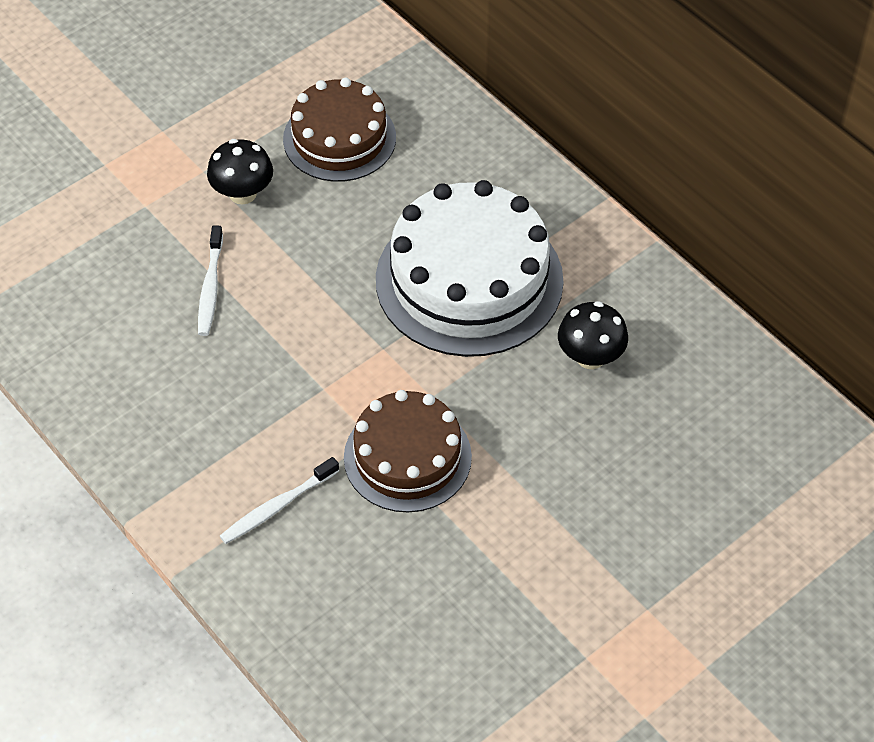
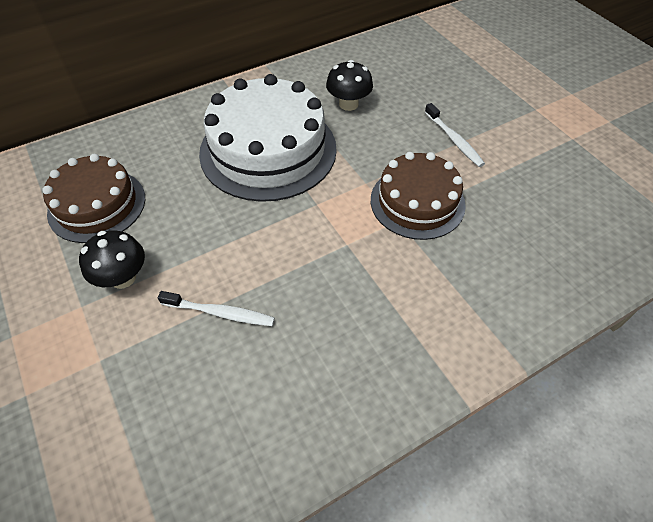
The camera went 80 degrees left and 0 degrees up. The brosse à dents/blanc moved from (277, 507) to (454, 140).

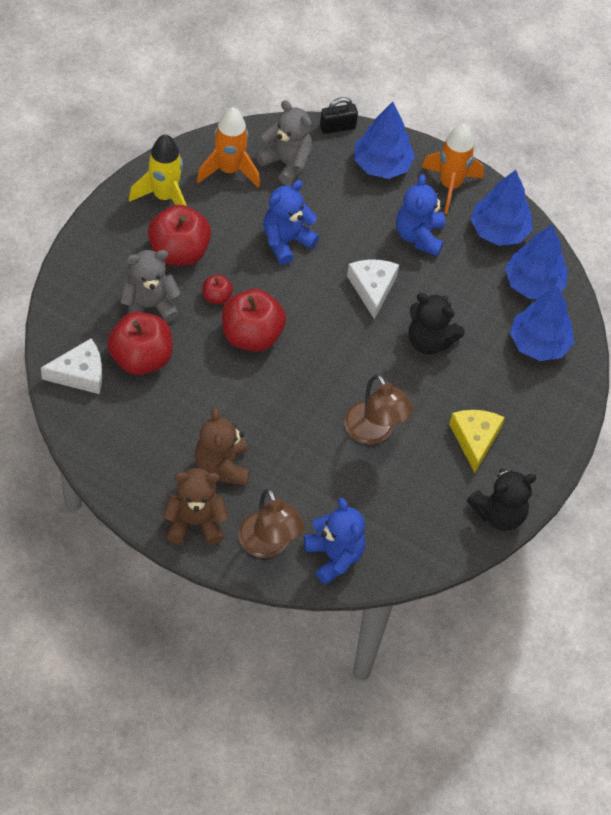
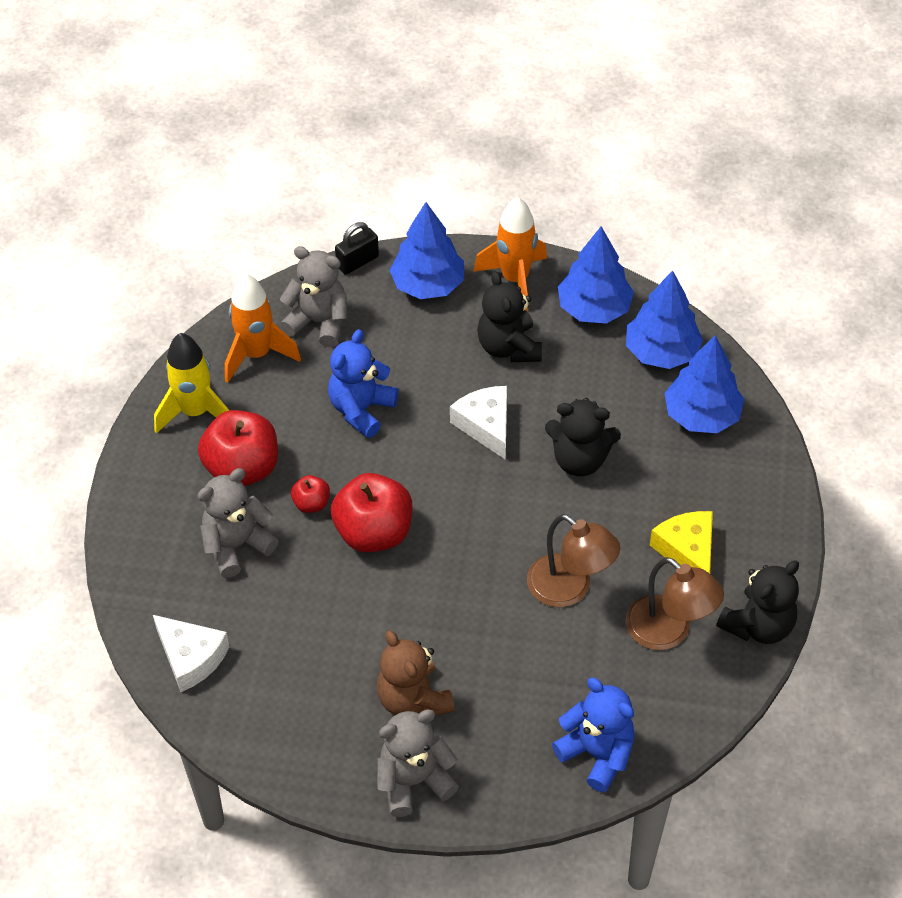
The camera went 15 degrees left and 5 degrees down. The ours en peluche/bleu at (419, 236) became the ours en peluche/noir at (509, 347). The pomme/rouge at (141, 358) disappeared. The fromage/blanc at (80, 374) turned 75 degrees clockwise. The ours en peluche/marron at (195, 522) became the ours en peluche/gris at (414, 781). The lampe/marron moved from (268, 545) to (668, 632).

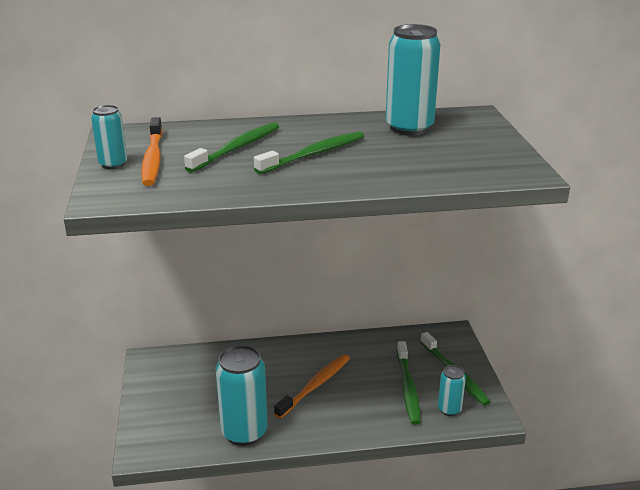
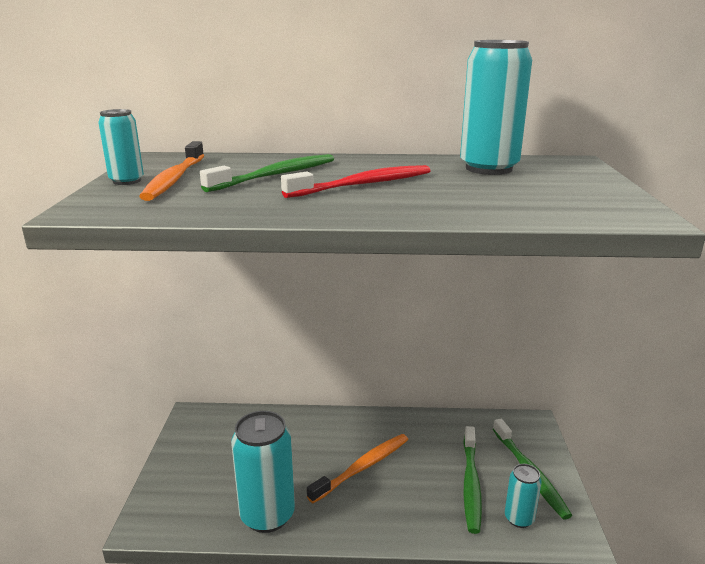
The camera went 10 degrees right and 5 degrees down. The brosse à dents/vert at (314, 154) became the brosse à dents/rouge at (363, 184).

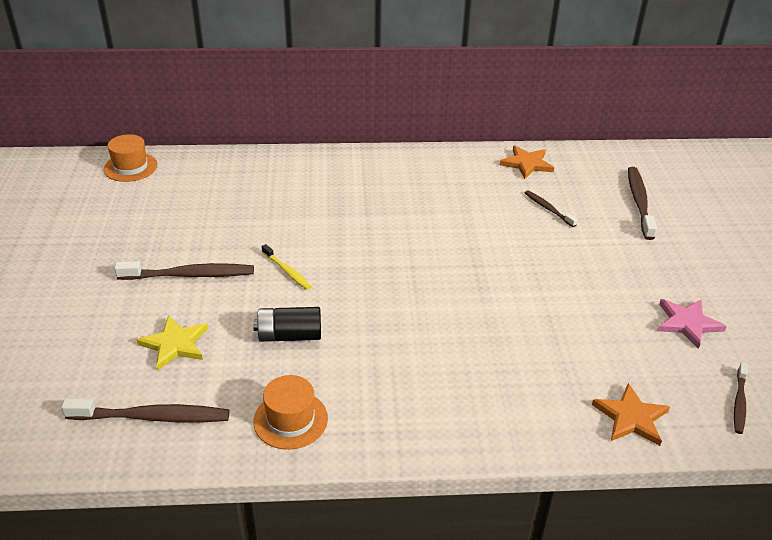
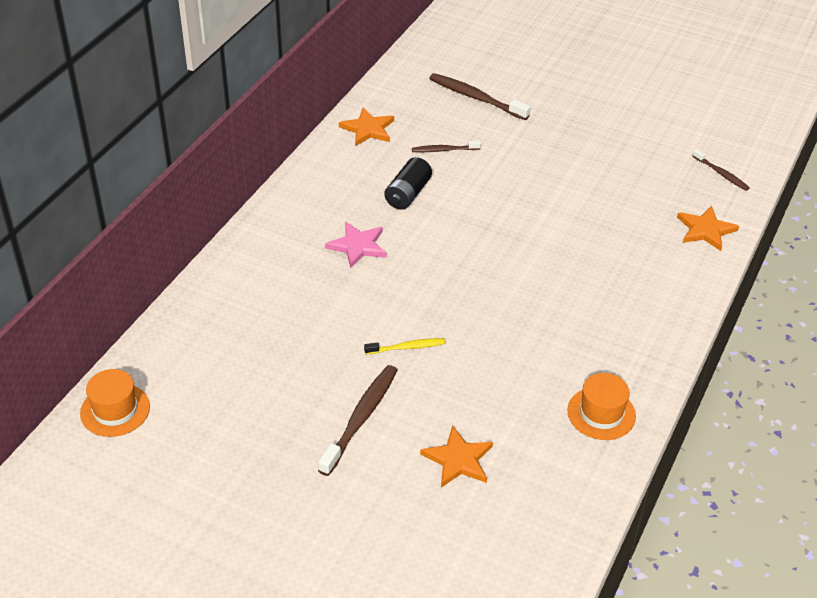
The camera went 60 degrees left and 5 degrees up. The étoile/rose moved from (687, 323) to (357, 246). The pile/noir moved from (289, 335) to (407, 194). The étoile/jaune at (175, 344) became the étoile/orange at (458, 459). The brosse à dents/marron at (152, 417) disappeared.

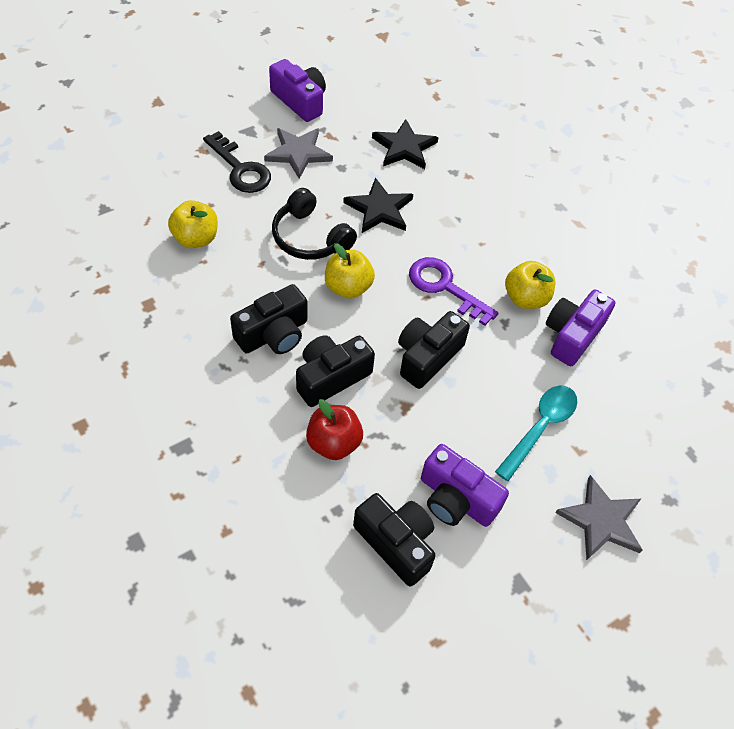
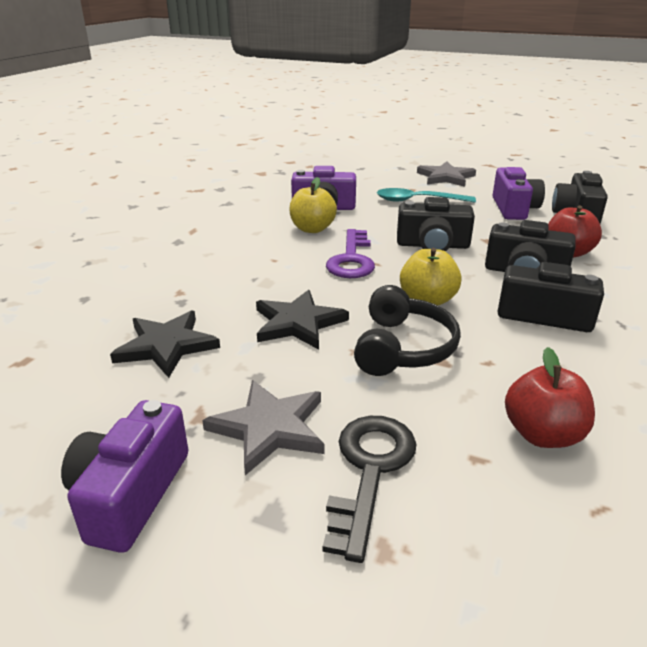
The camera went 120 degrees left and 25 degrees down. The pomme/jaune at (196, 238) became the pomme/rouge at (542, 434).

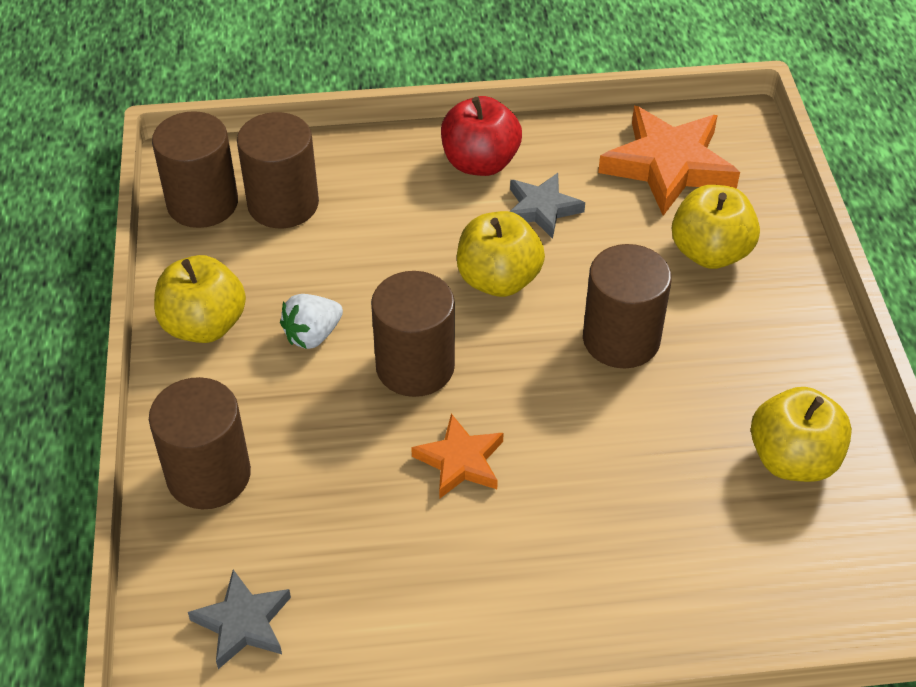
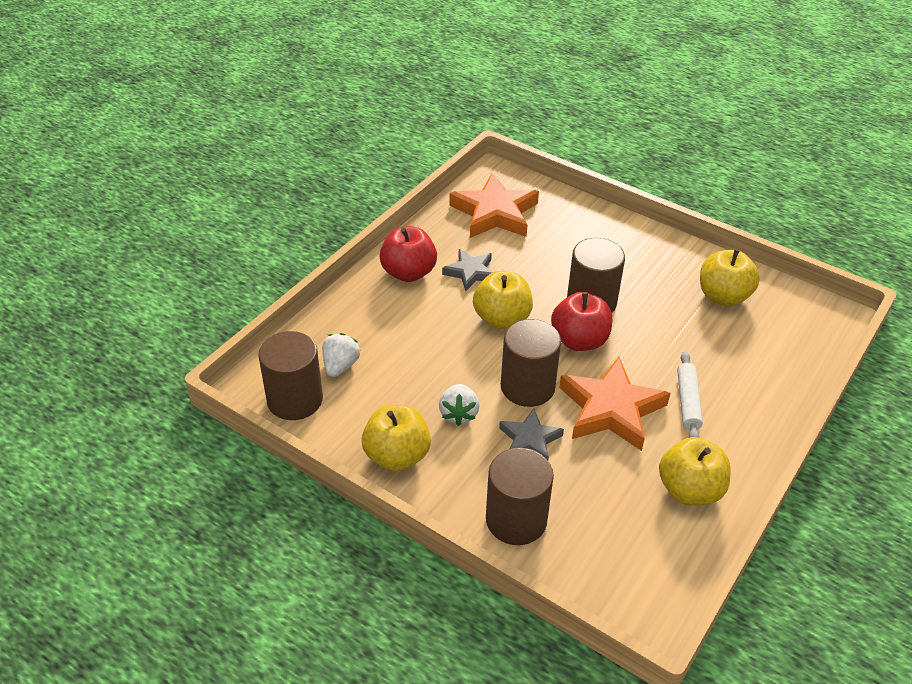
The camera went 50 degrees left and 5 degrees down. The cylindre/marron at (283, 204) was replaced by the fraise/blanc at (340, 366). The pomme/jaune moved from (710, 252) to (689, 490). The étoile/orange at (460, 461) changed to 1.75 times the size. The étoile/gris moved from (243, 623) to (530, 440). The pomme/rouge at (579, 340) appeared. The rouleau à pâtisserie/blanc at (687, 402) appeared.

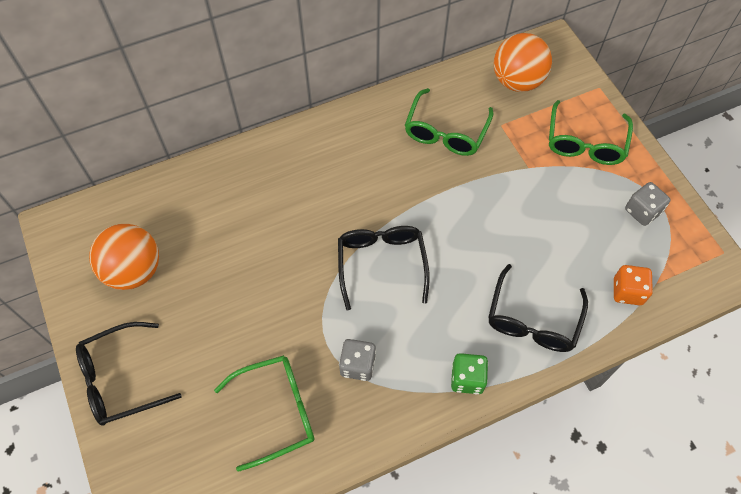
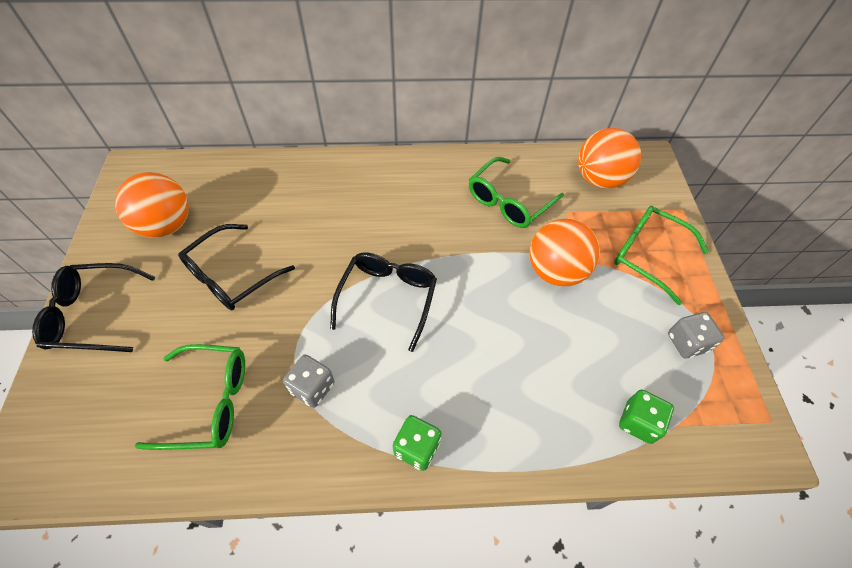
The camera went 20 degrees right and 5 degrees down. The lunettes/vert at (585, 143) turned 90 degrees clockwise. The lunettes/noir moved from (533, 320) to (231, 276). The dé/orange at (627, 291) became the dé/vert at (638, 422). The balle/orange at (555, 271) appeared.

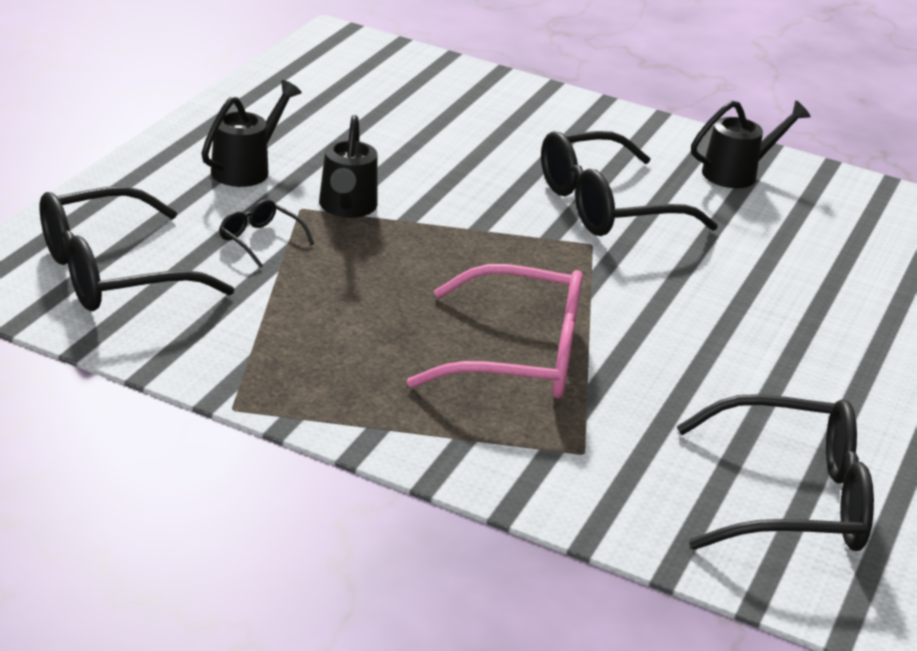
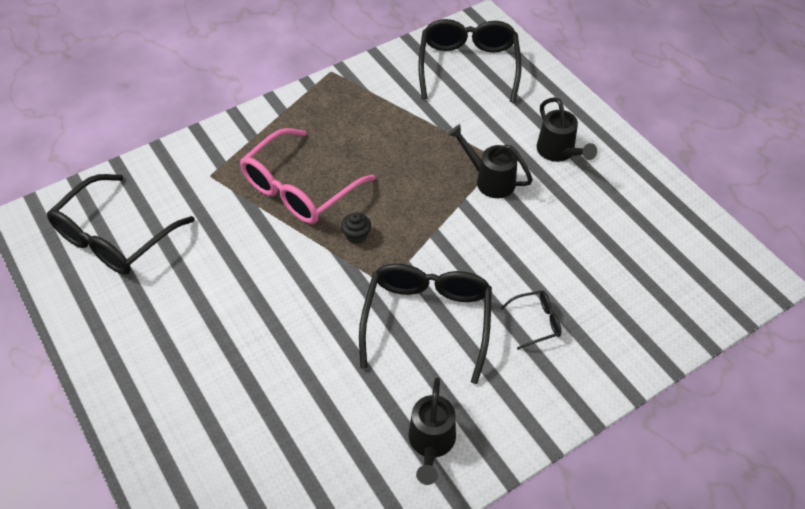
The camera went 125 degrees right and 20 degrees up. The lunettes/noir moved from (260, 240) to (536, 322). The muffin/noir at (356, 235) appeared.

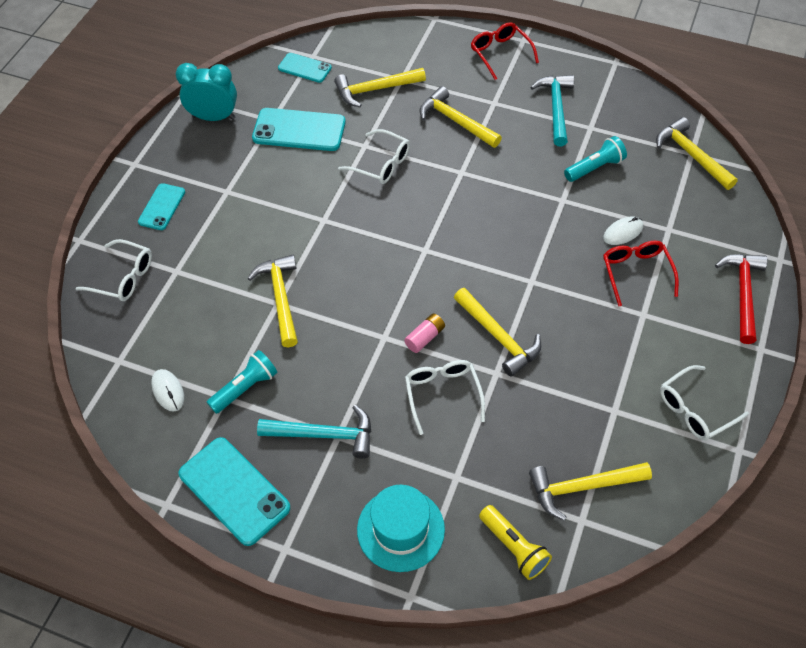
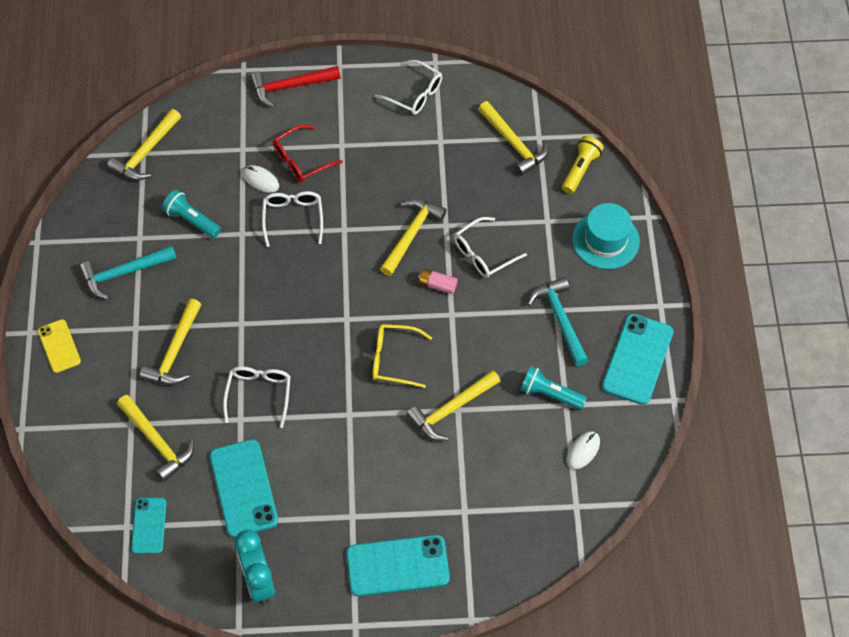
The camera went 115 degrees left and 5 degrees up. The lunettes/rouge at (500, 53) was replaced by the téléphone/jaune at (59, 346). The téléphone/turquoise at (162, 207) changed to 1.69 times the size. The lunettes/blanc moved from (123, 277) to (293, 218). The lunettes/jaune at (394, 359) appeared.

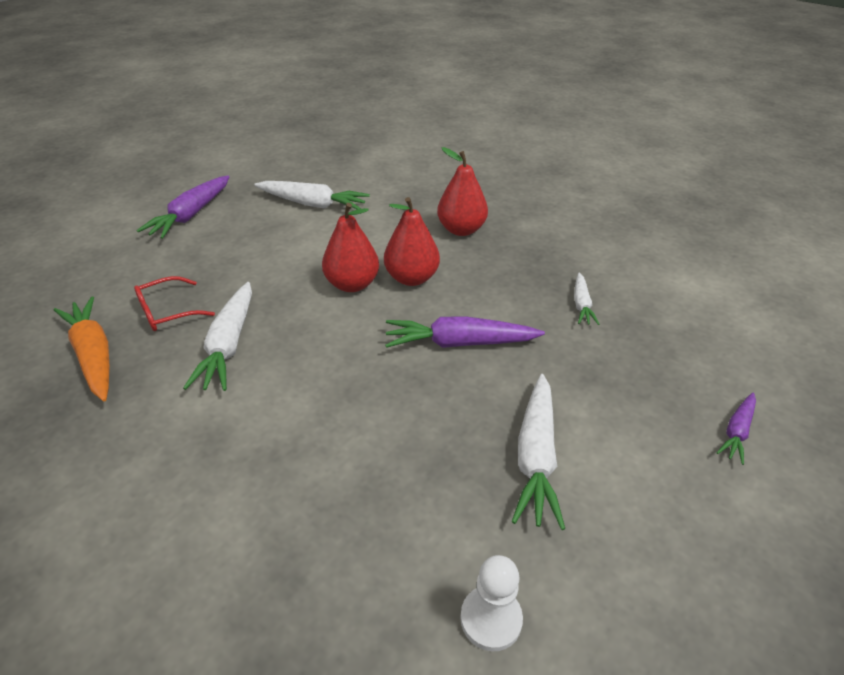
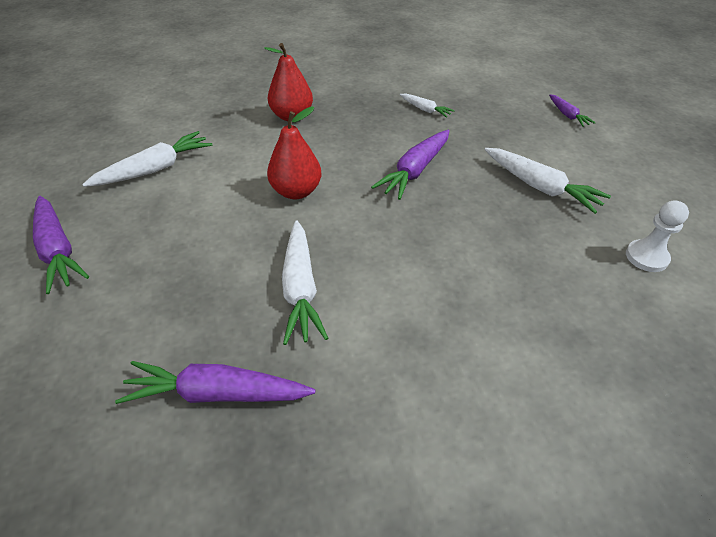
The camera went 55 degrees left and 5 degrees up. The poire/rouge at (411, 278) disappeared. The lunettes/rouge at (167, 312) disappeared. The carotte/blanc at (229, 345) turned 45 degrees clockwise. The carotte/orange at (94, 355) became the carotte/violet at (217, 393).

